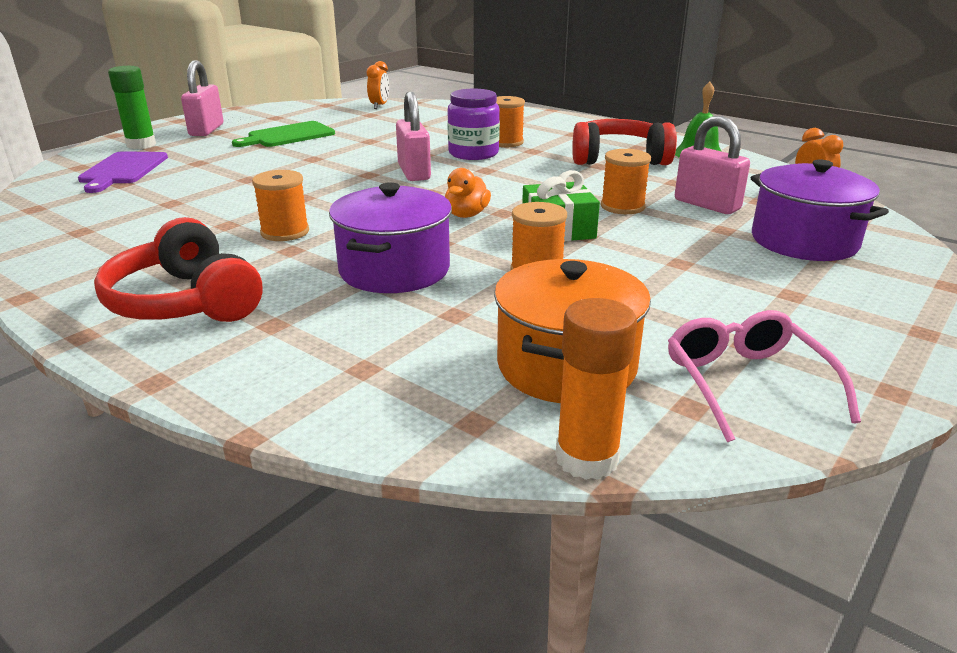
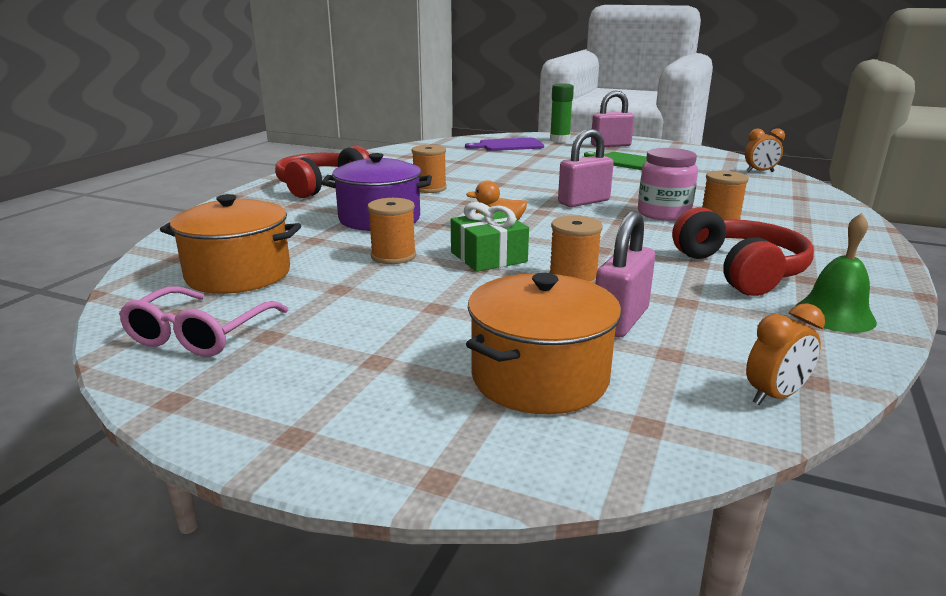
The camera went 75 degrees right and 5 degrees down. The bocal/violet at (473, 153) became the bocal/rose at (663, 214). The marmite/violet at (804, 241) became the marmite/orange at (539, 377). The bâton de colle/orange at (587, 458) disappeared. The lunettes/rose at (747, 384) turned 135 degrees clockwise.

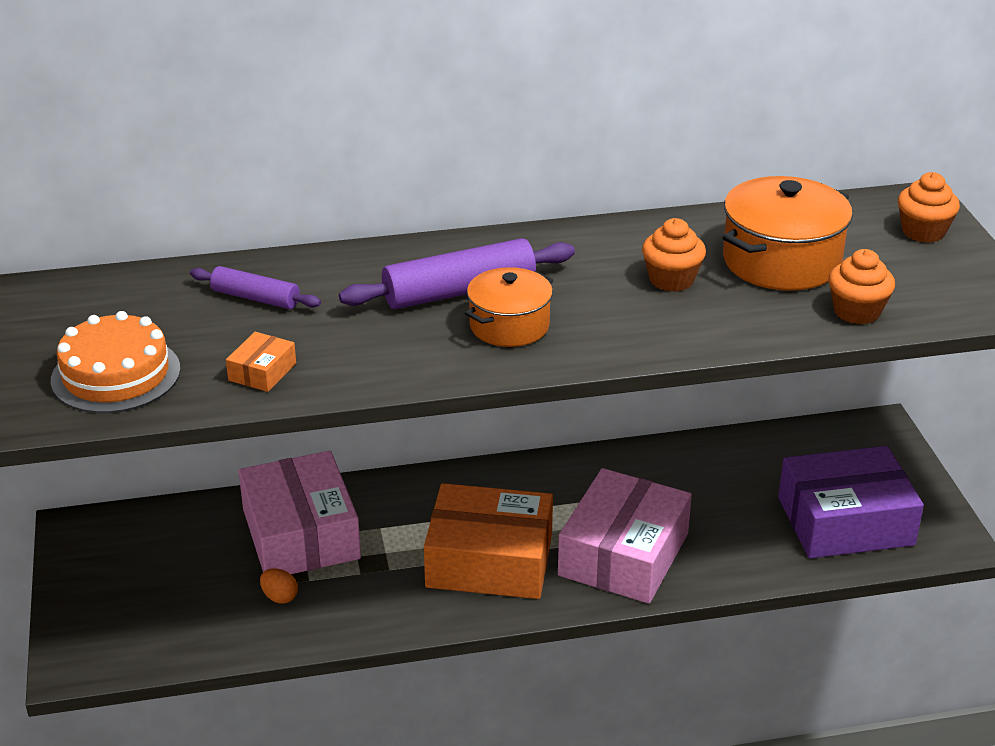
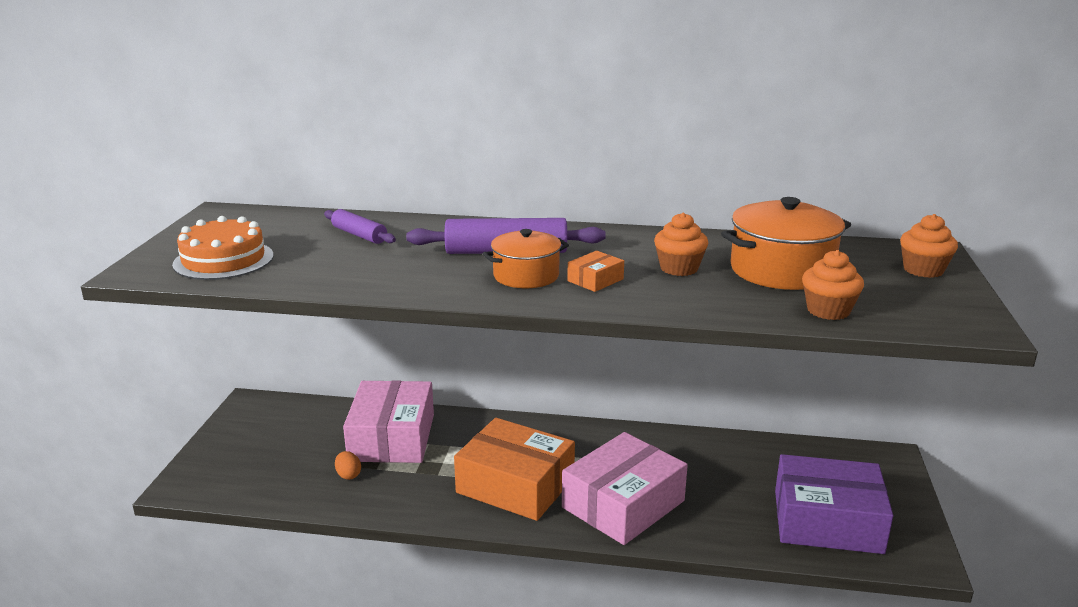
The camera went 20 degrees right and 10 degrees down. The boîte/orange moved from (262, 372) to (595, 280).

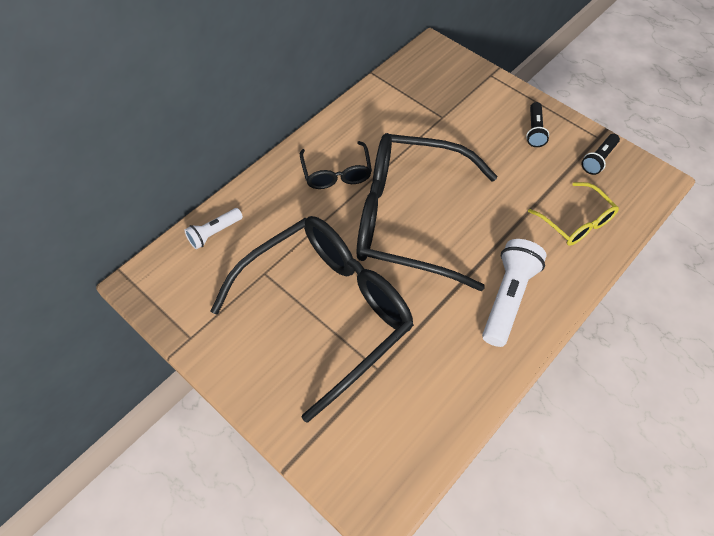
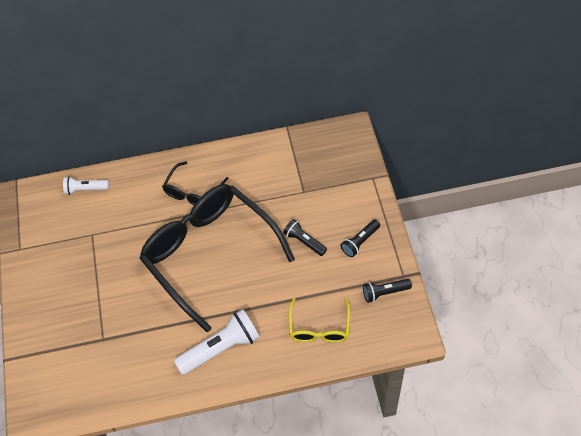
The camera went 40 degrees right and 0 degrees up. The lunettes/noir at (327, 311) disappeared. The lampe de poche/noir at (304, 241) appeared.

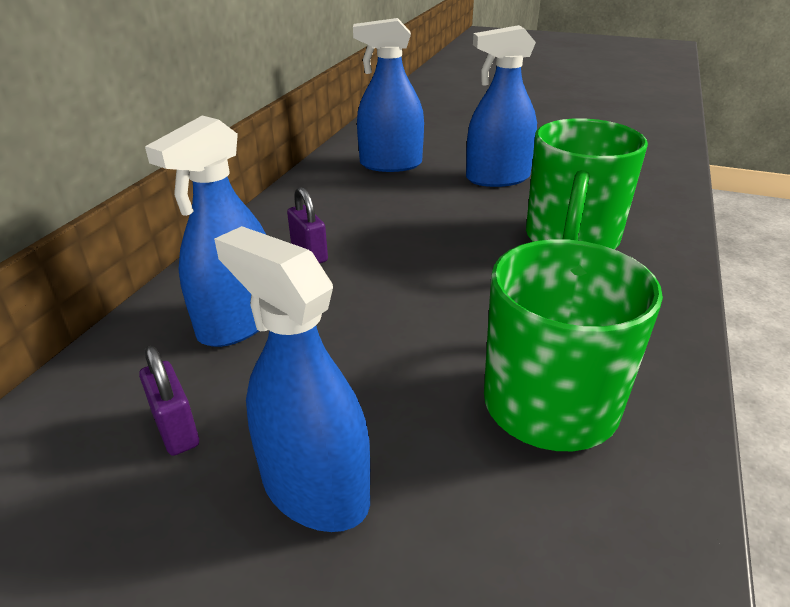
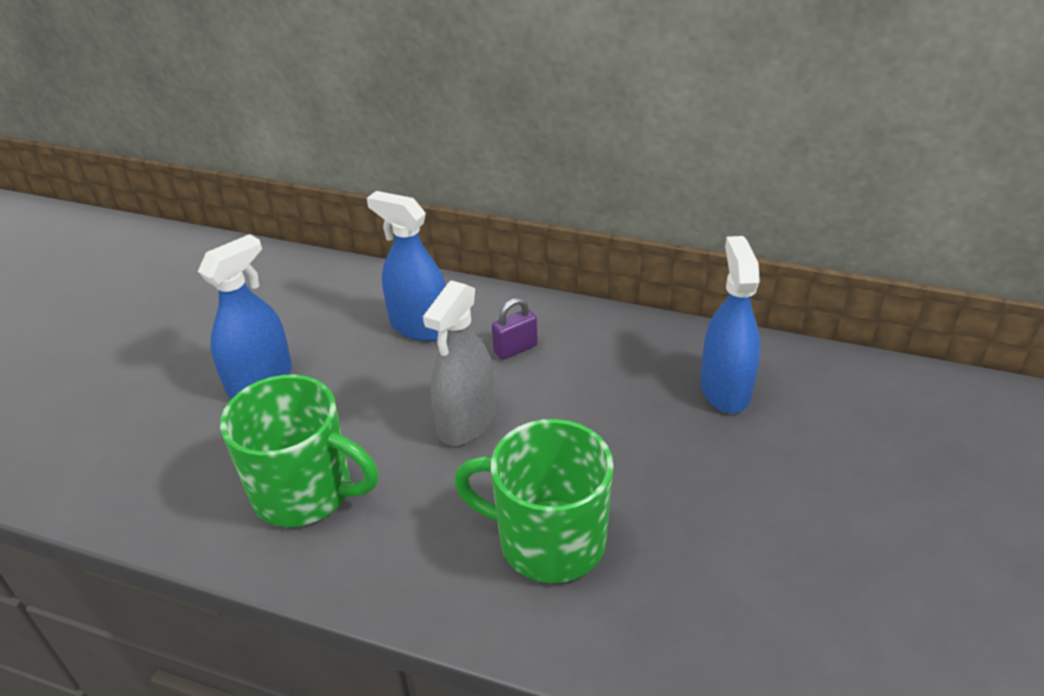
The camera went 90 degrees right and 5 degrees up. The vaporisateur/bleu at (497, 178) disappeared. The cadenas/violet at (176, 429) disappeared. The vaporisateur/gris at (466, 421) appeared.

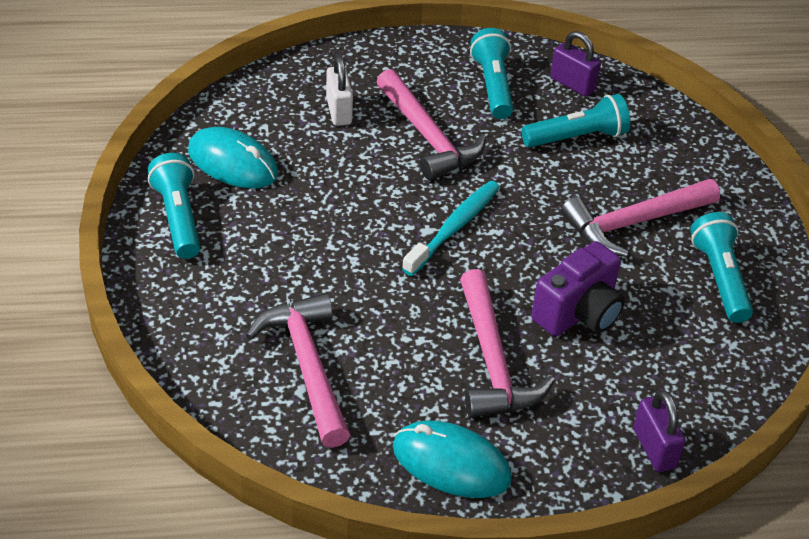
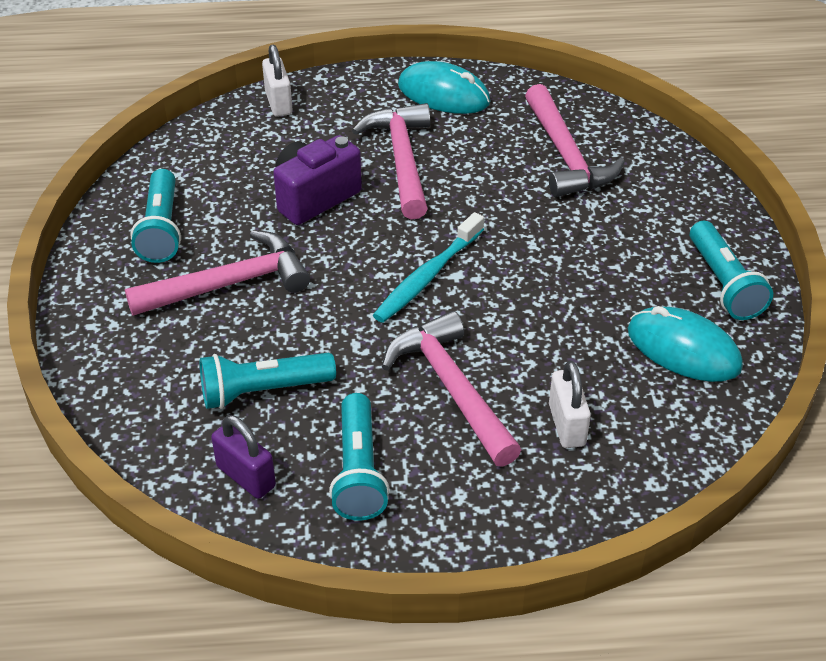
The camera went 175 degrees left and 0 degrees up. The cadenas/violet at (654, 448) became the cadenas/blanc at (278, 103).

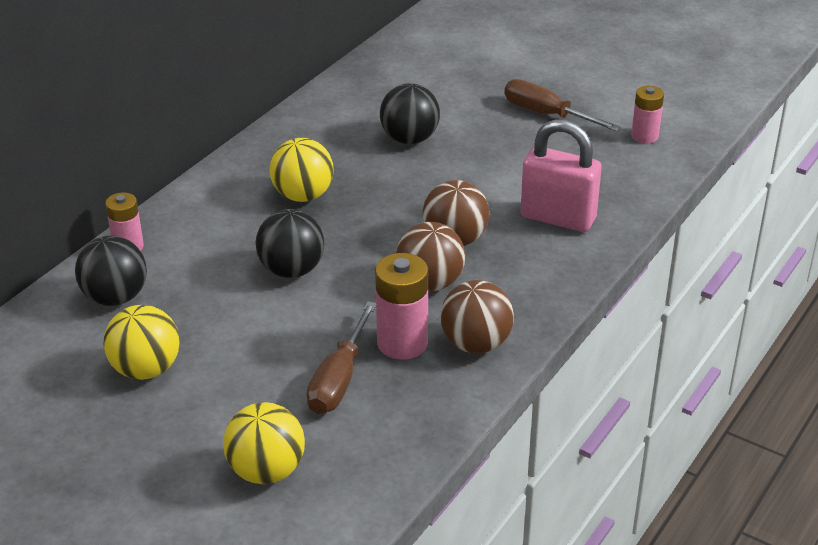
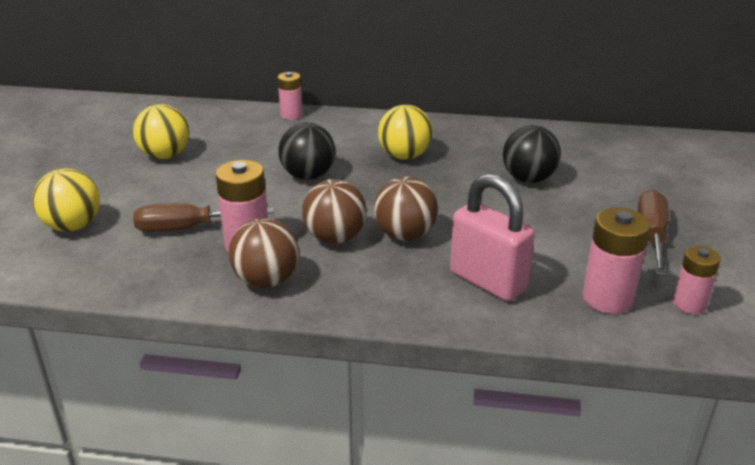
The camera went 65 degrees right and 5 degrees down. The cadenas/rose at (558, 218) turned 45 degrees counterclockwise. The balle/noir at (115, 297) disappeared. The pile/rose at (607, 299) appeared.

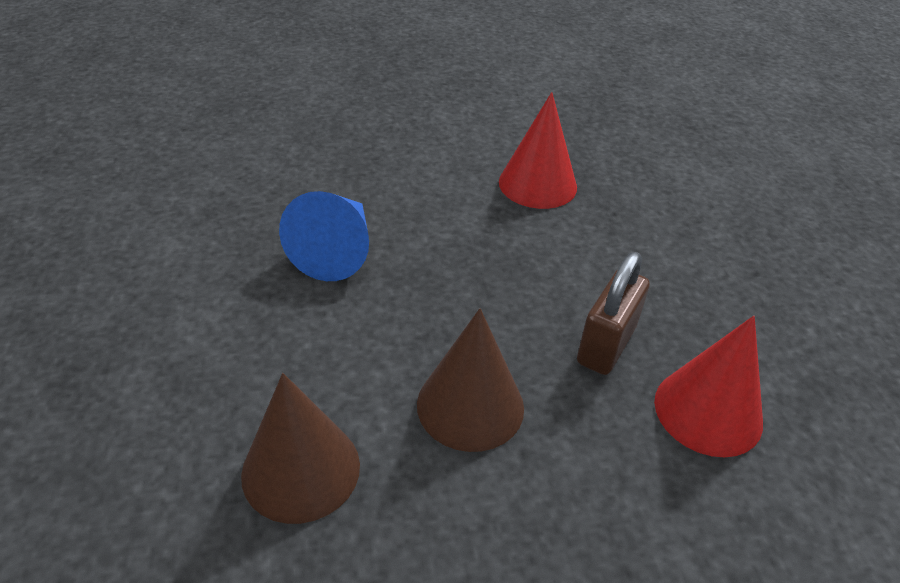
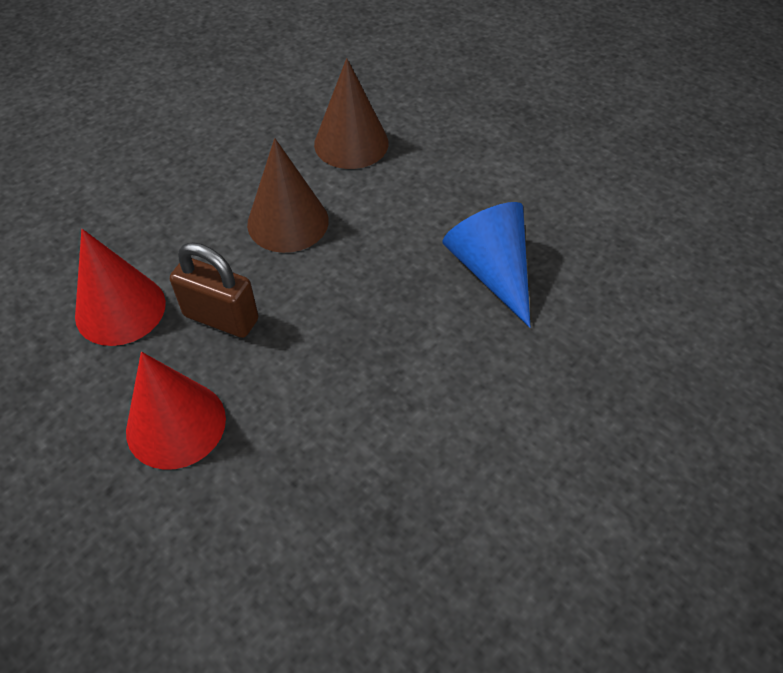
The camera went 145 degrees right and 10 degrees up. The cône/rouge moved from (537, 184) to (176, 424). The cadenas/marron at (606, 345) turned 60 degrees counterclockwise.

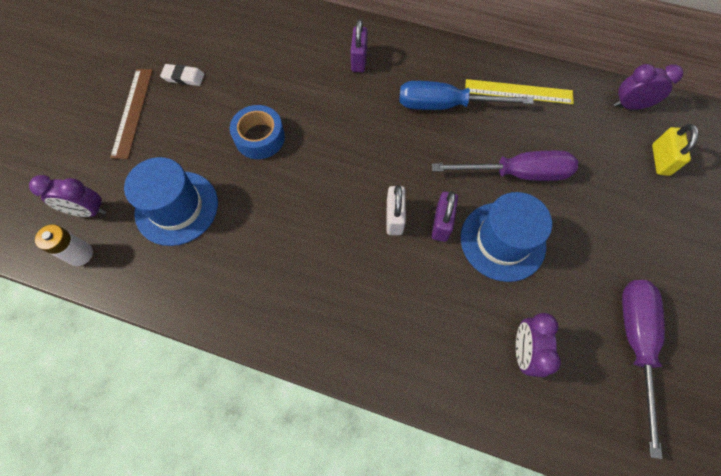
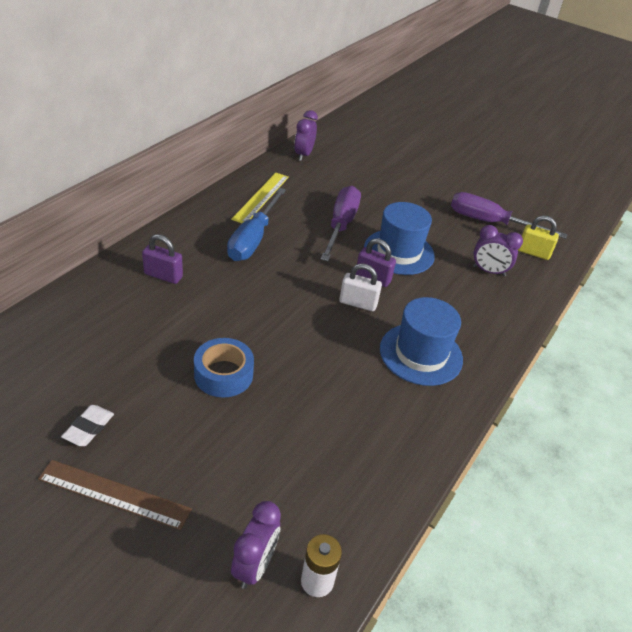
The camera went 80 degrees left and 25 degrees down. The cadenas/jaune moved from (660, 160) to (533, 253). The chapeau/bleu moved from (177, 208) to (421, 354).

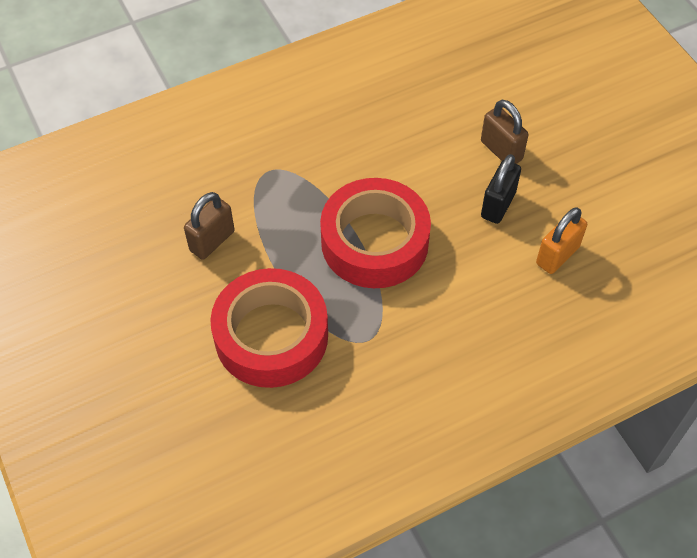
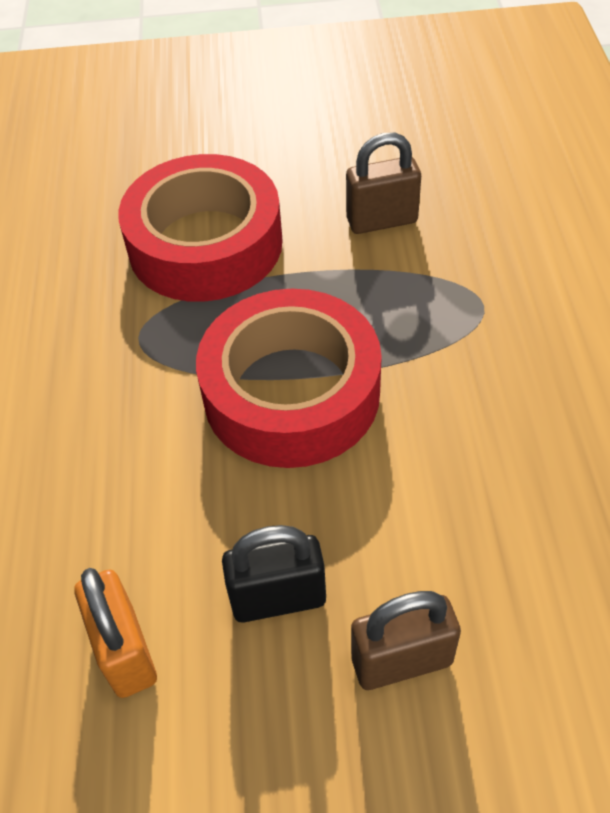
The camera went 115 degrees right and 5 degrees down. The cadenas/noir at (498, 205) turned 60 degrees counterclockwise. The cadenas/marron at (212, 241) turned 75 degrees counterclockwise.

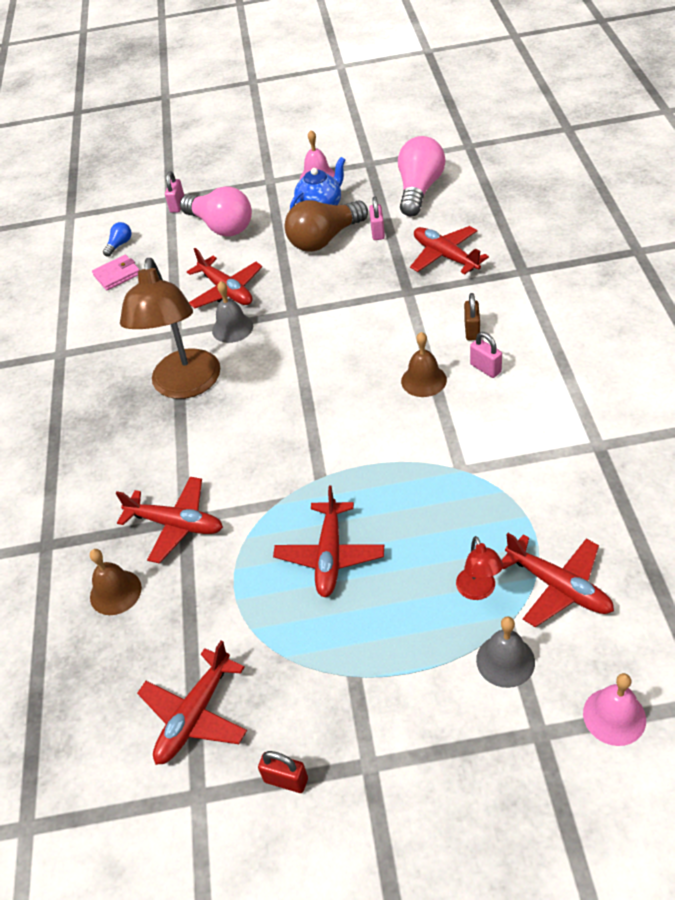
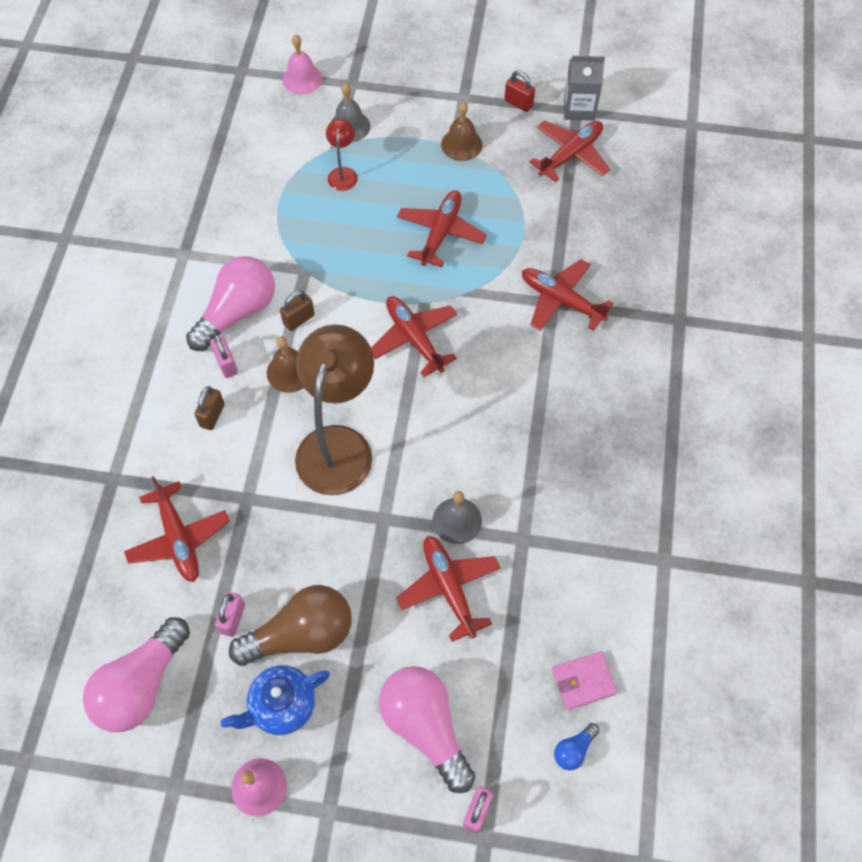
The camera went 170 degrees left and 15 degrees up. The lampe/marron moved from (185, 386) to (338, 444). The avion/rouge moved from (558, 587) to (414, 338). The cloche/marron moved from (115, 592) to (461, 144). The brique de lait/gris at (579, 108) appeared. The ampoule/rose at (237, 312) appeared. The cadenas/marron at (299, 319) appeared.

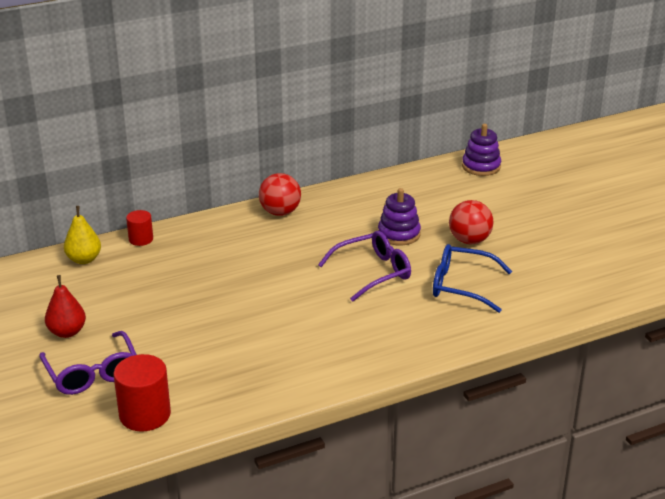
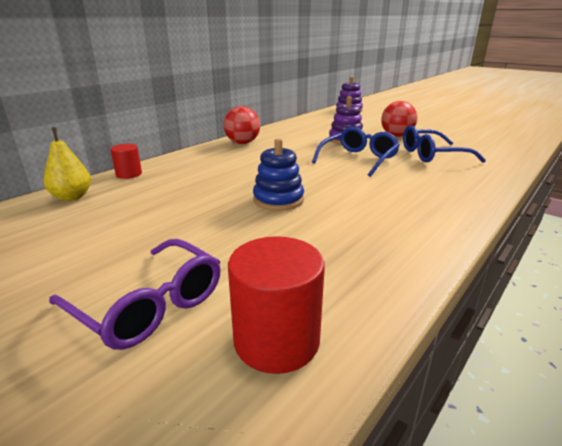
The camera went 25 degrees left and 5 degrees down. The lunettes/violet at (373, 272) became the lunettes/bleu at (359, 159). The poire/rouge at (67, 332) disappeared. The jouet à empiler/bleu at (278, 200) appeared.

